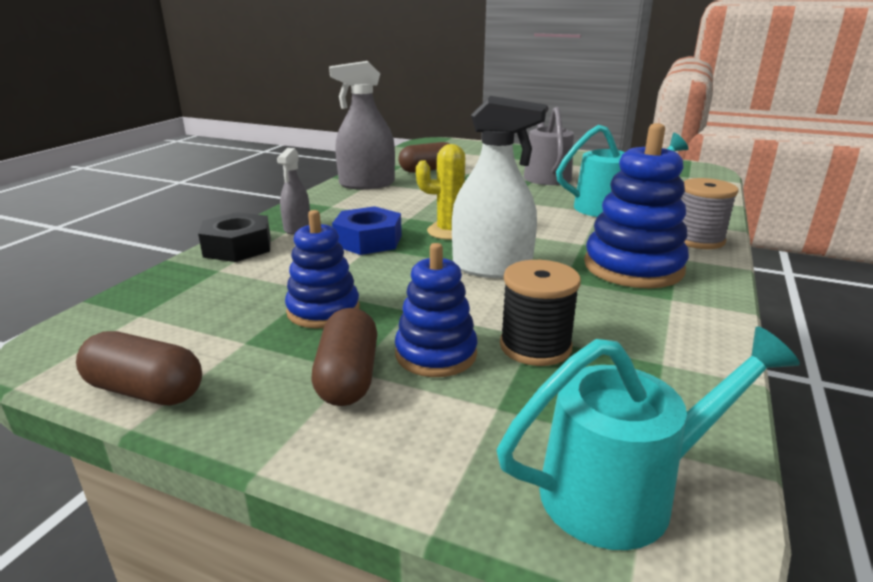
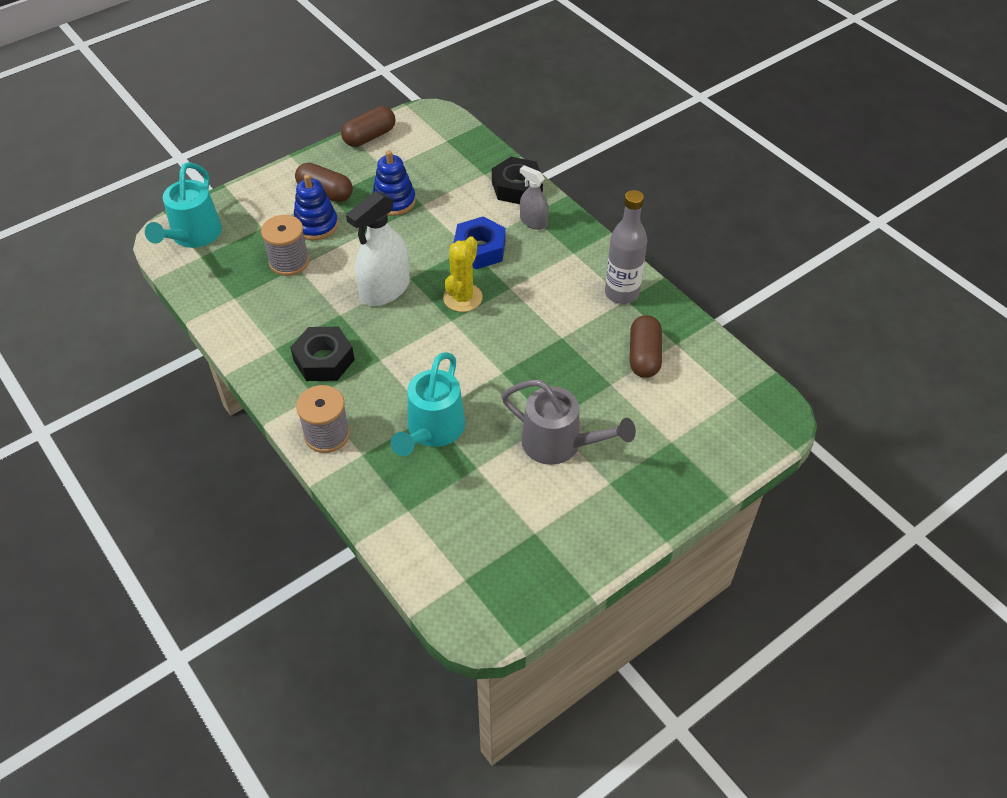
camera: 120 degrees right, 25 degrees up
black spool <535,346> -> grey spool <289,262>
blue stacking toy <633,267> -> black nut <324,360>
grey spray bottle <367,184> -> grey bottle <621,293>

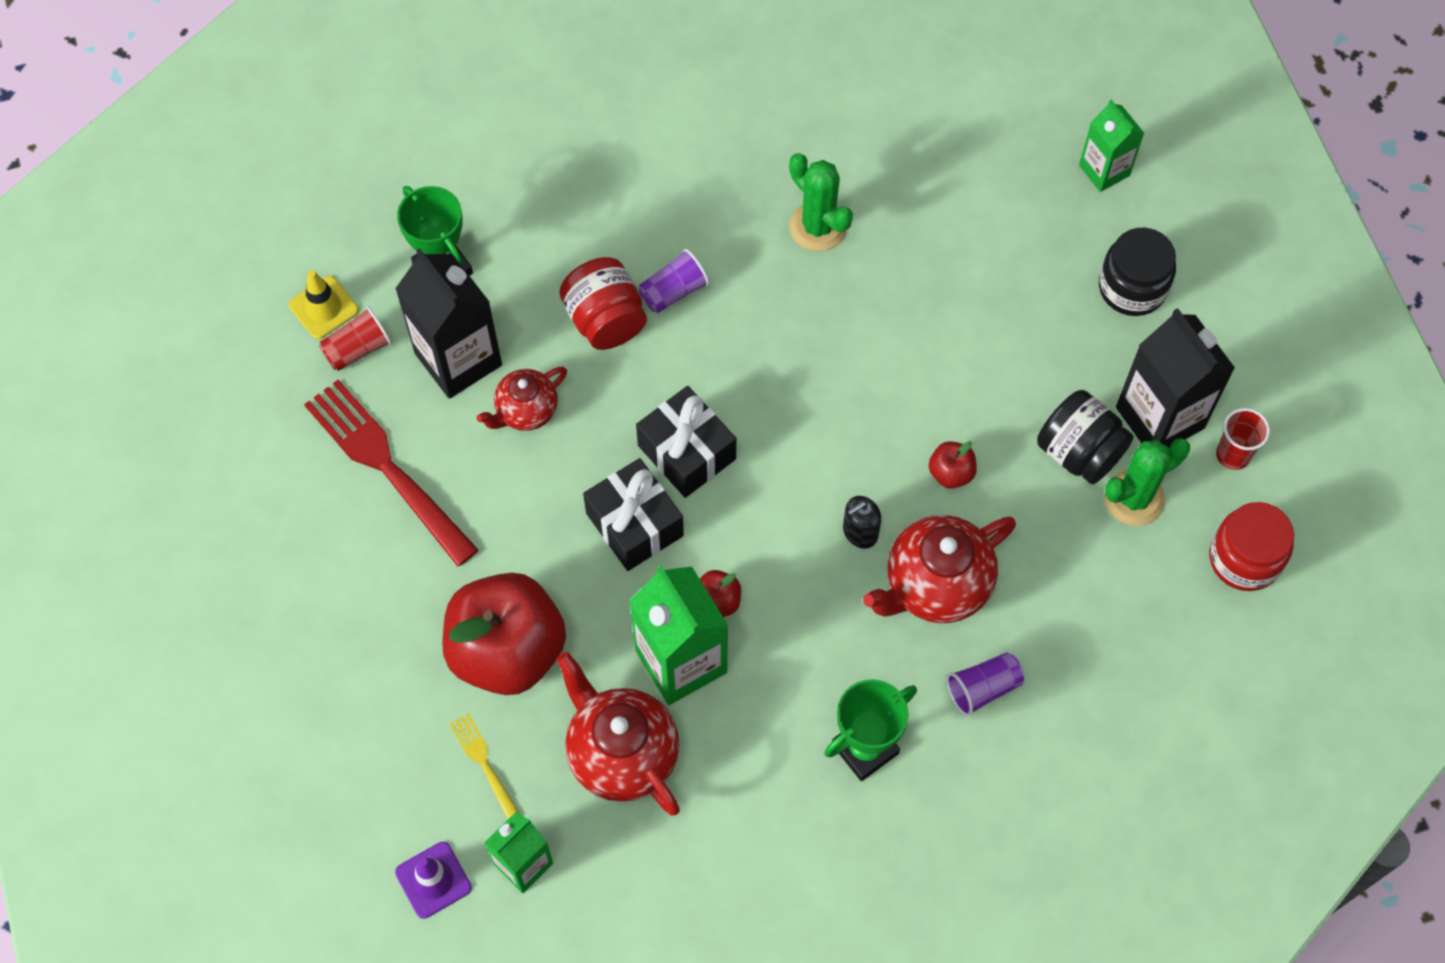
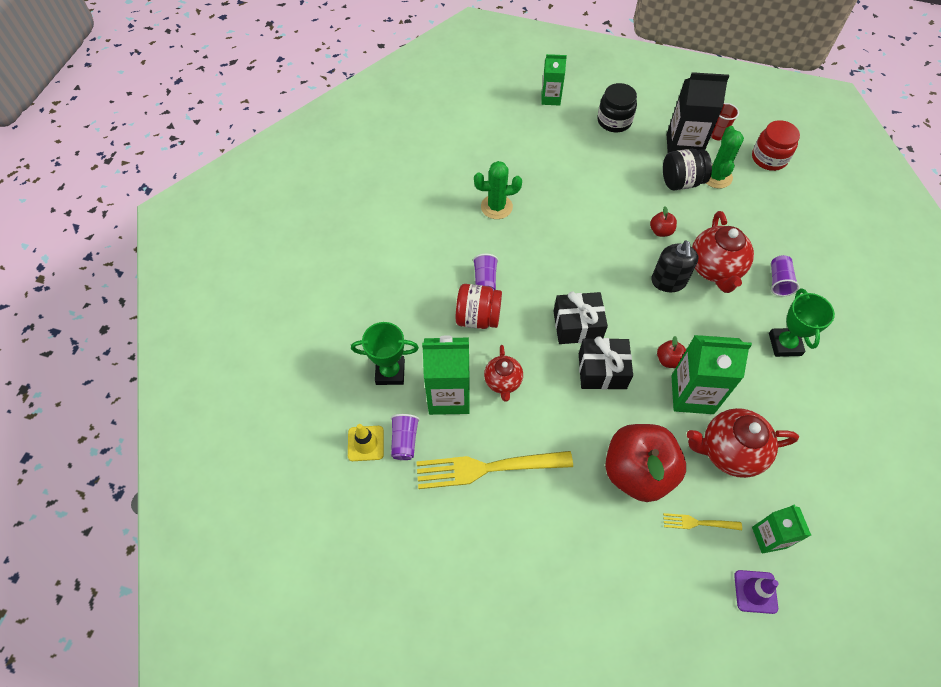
camera: 55 degrees left, 5 degrees down
red cup <358,349> -> purple cup <404,441>
red fork <387,467> -> yellow fork <487,468>
black carton <458,359> -> green carton <449,396>
black soap dispenser <860,532> -> black soap dispenser <668,281>, x1.59

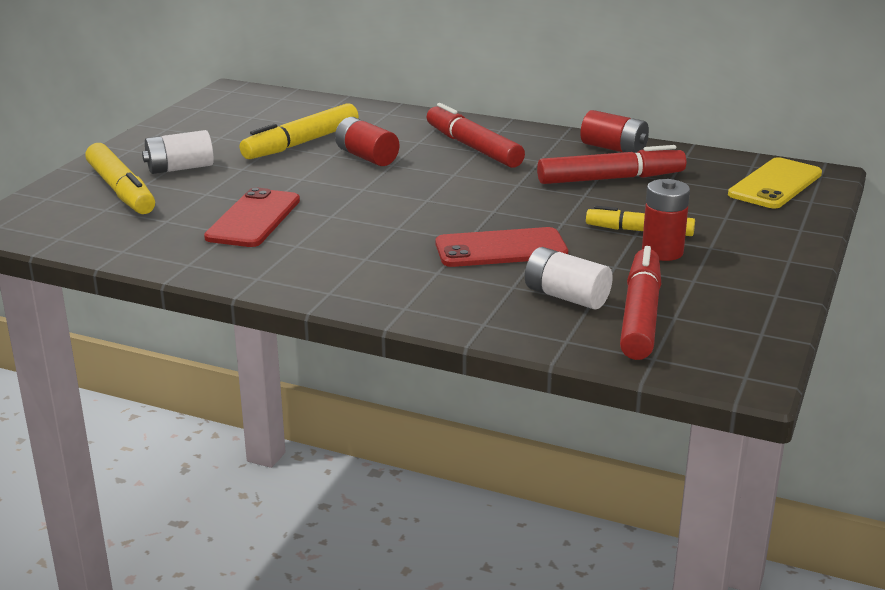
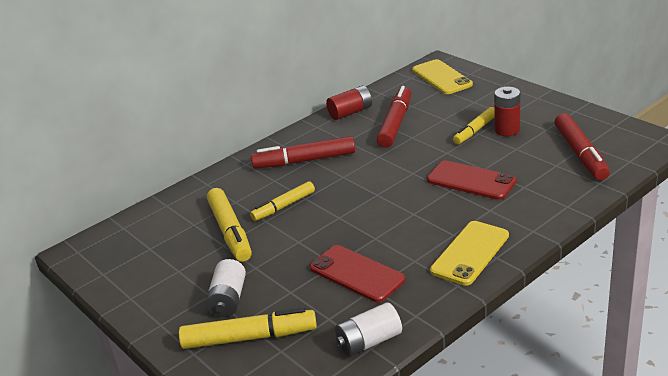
camera: 60 degrees left, 5 degrees up
red battery <367,157> -> yellow marker <283,206>
white battery <566,297> -> white battery <369,341>, relocated
red phone <501,249> -> red phone <471,181>, 75 degrees counterclockwise
none -> yellow phone <470,253>
red marker <640,315> -> red marker <580,154>, 135 degrees counterclockwise

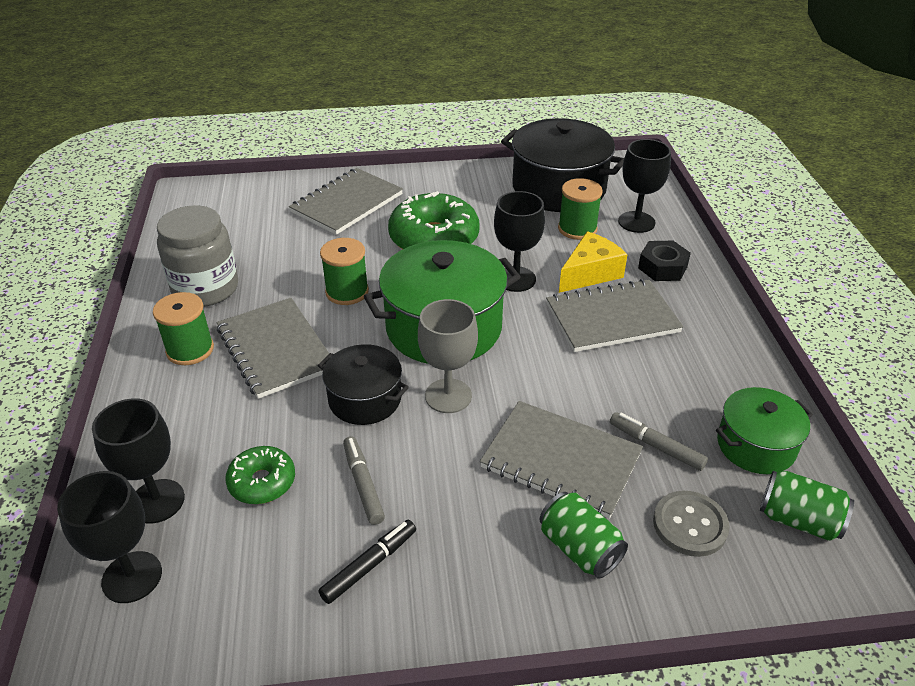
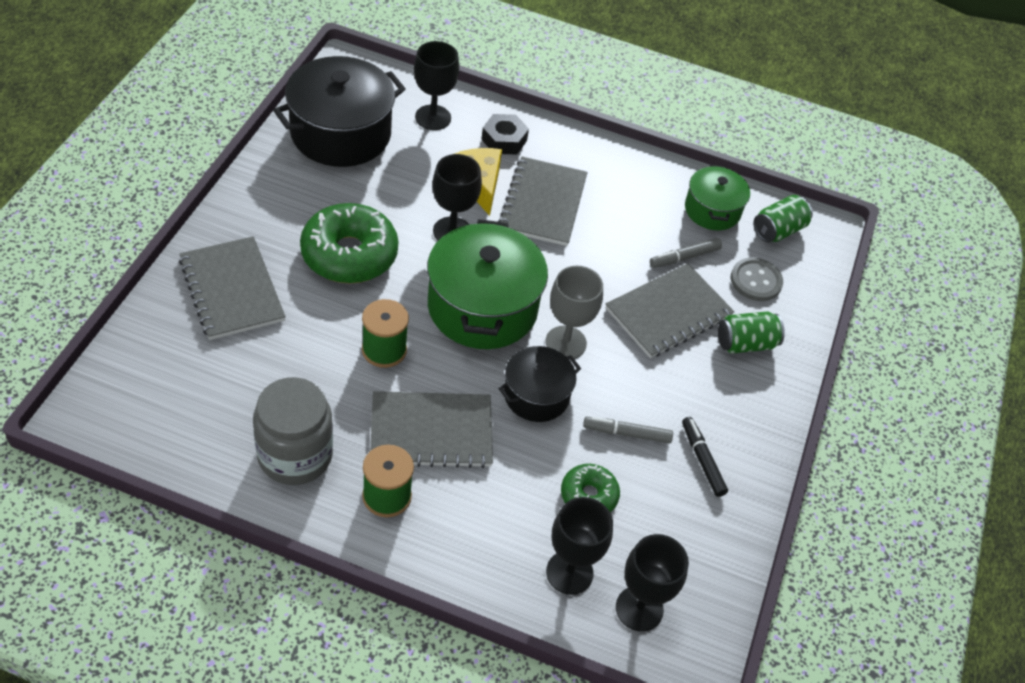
camera: 70 degrees left, 10 degrees up
green spool <577,229> -> none

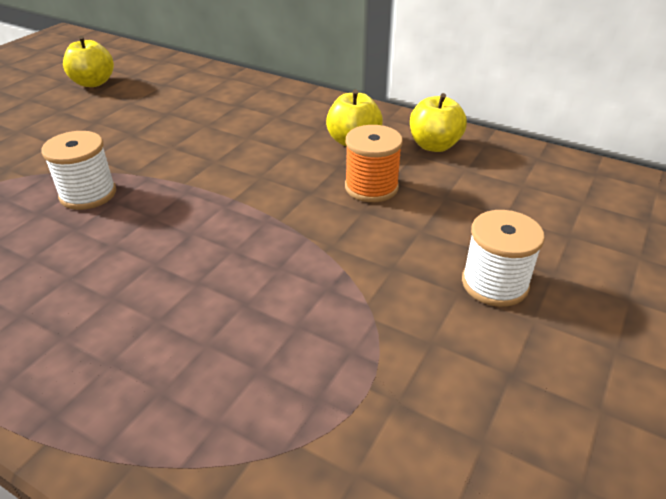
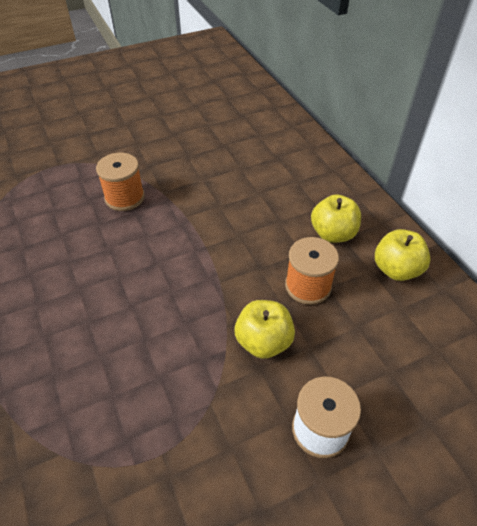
camera: 35 degrees right, 10 degrees up
white spool <88,194> -> orange spool <125,197>
yellow apple <93,83> -> yellow apple <263,342>, relocated

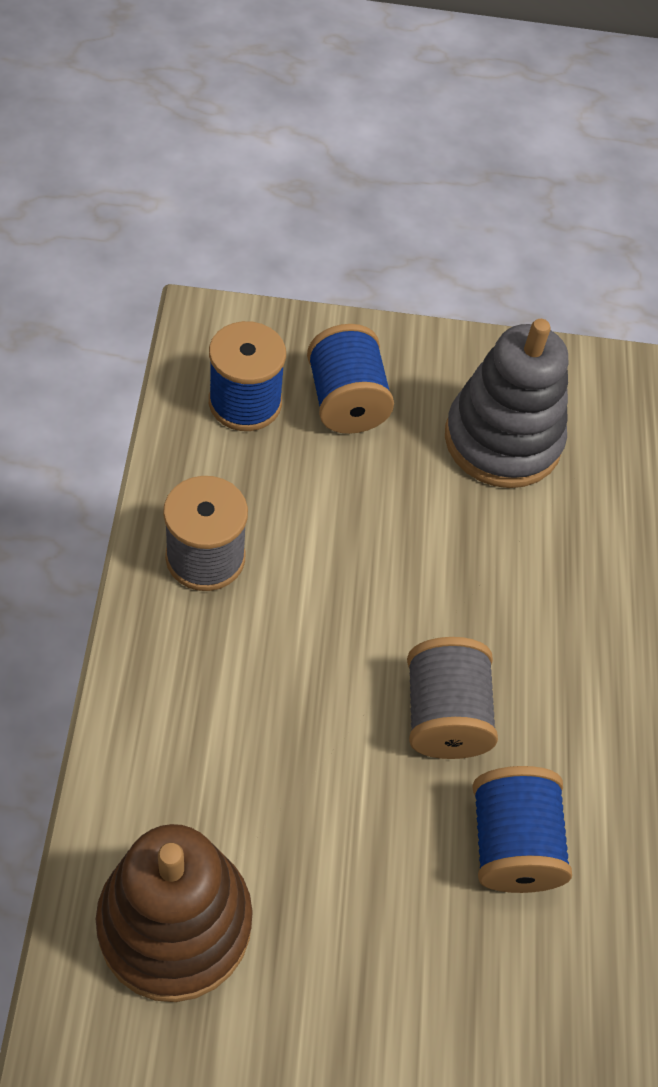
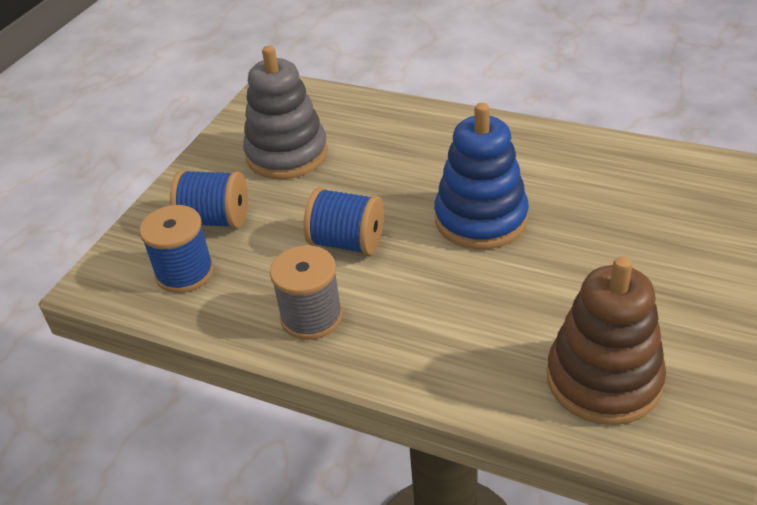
camera: 60 degrees left, 15 degrees down
blue spool <511,844> -> blue spool <347,242>, relocated
grey spool <444,716> -> blue stacking toy <481,219>

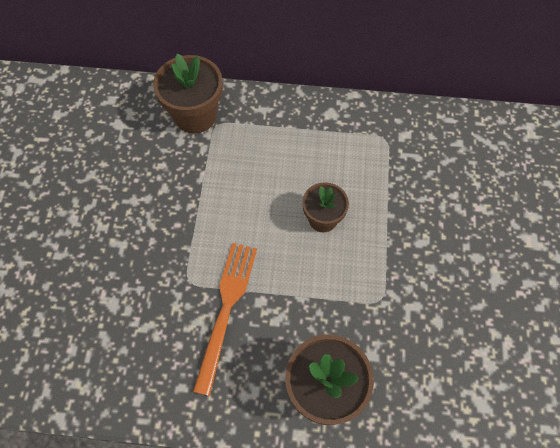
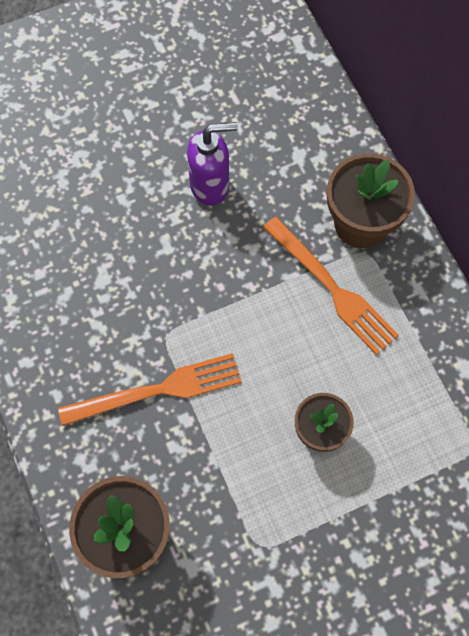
camera: 60 degrees right, 5 degrees up
none -> purple soap dispenser <210,186>
none -> orange fork <332,289>

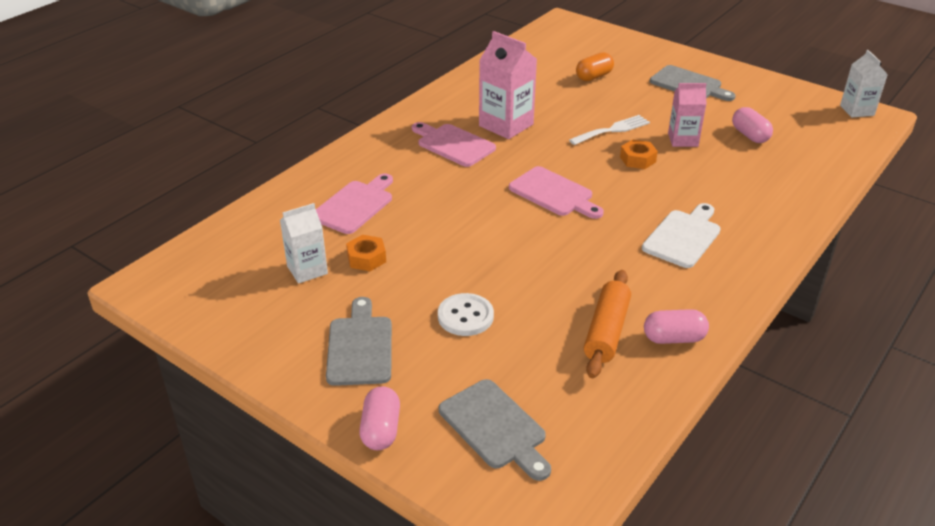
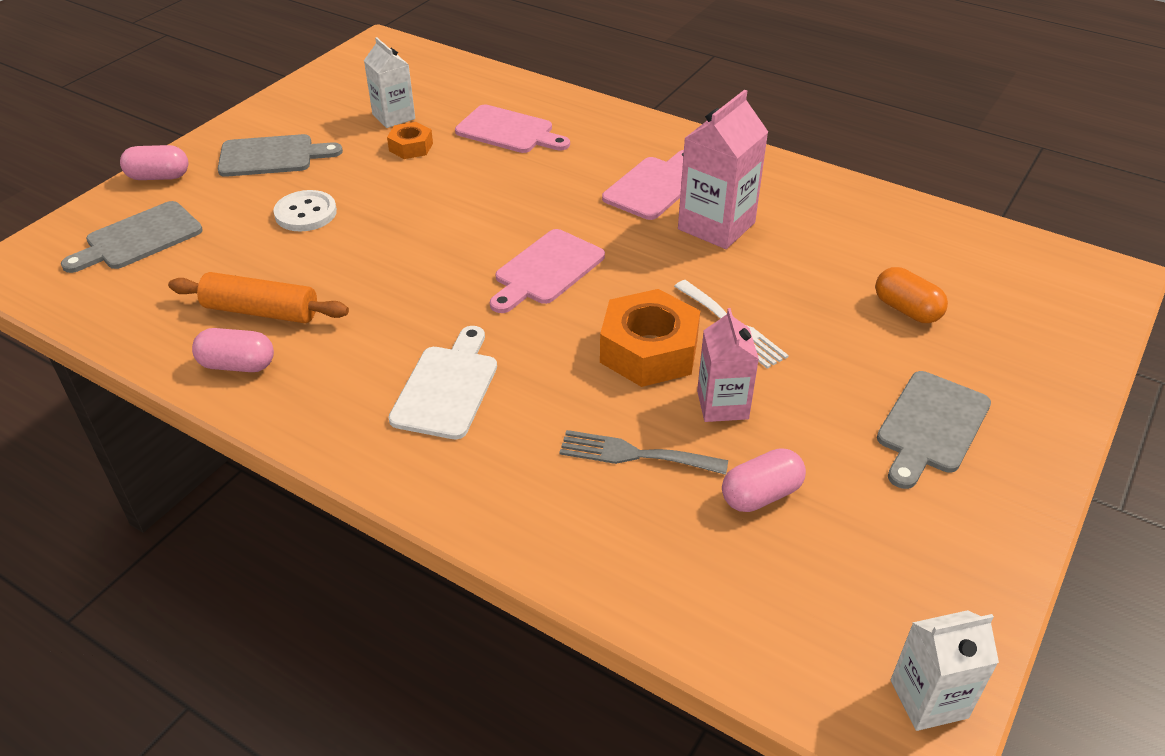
camera: 85 degrees right, 5 degrees up
pink capsule <673,338> -> pink capsule <237,365>, 75 degrees counterclockwise
white cutting board <683,237> -> white cutting board <447,387>, 105 degrees counterclockwise
none -> grey fork <634,454>
orange nut <637,159> -> orange nut <649,350>, x1.86

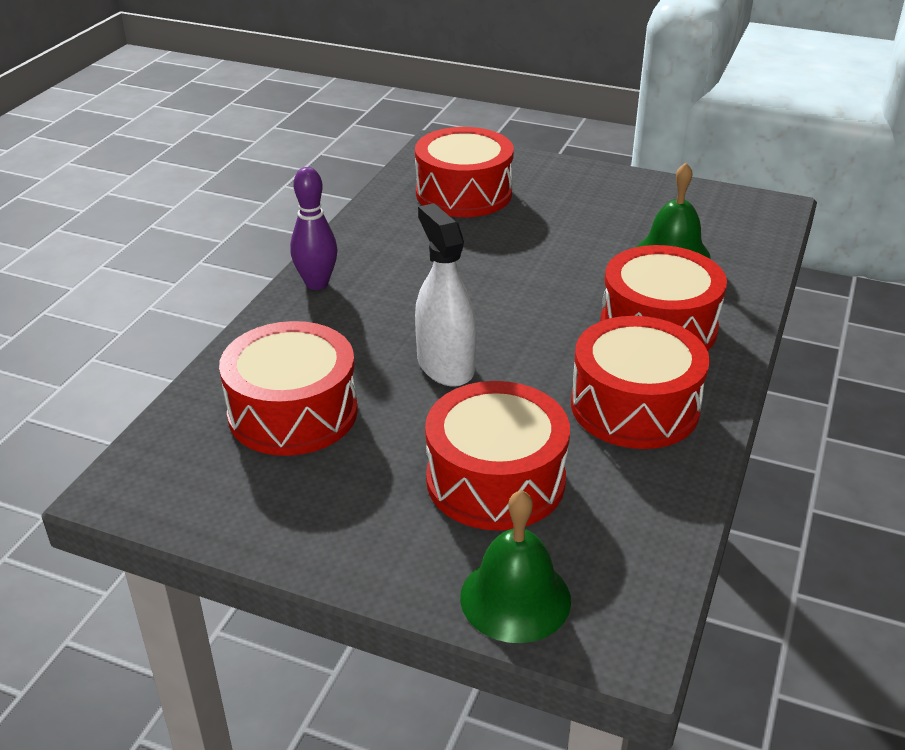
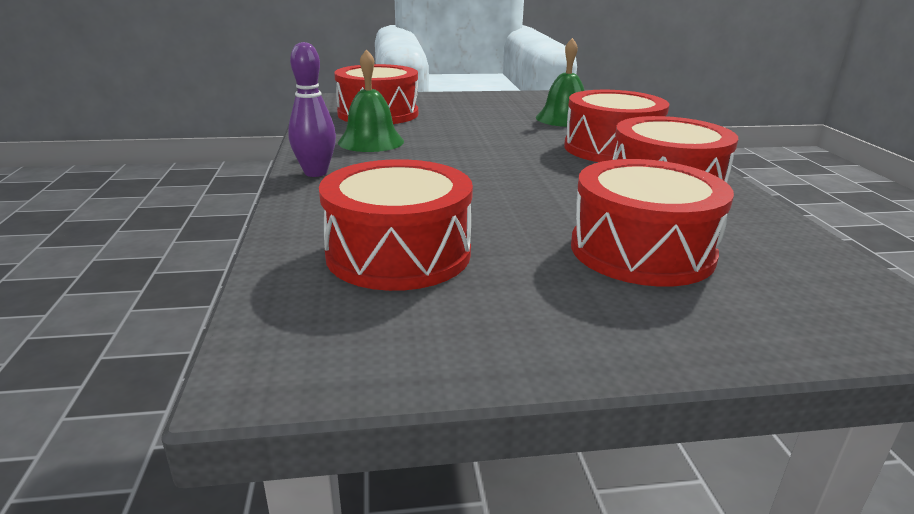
camera: 30 degrees left, 10 degrees down
green bell <515,598> -> green bell <371,141>, relocated
white spray bottle <445,365> -> none

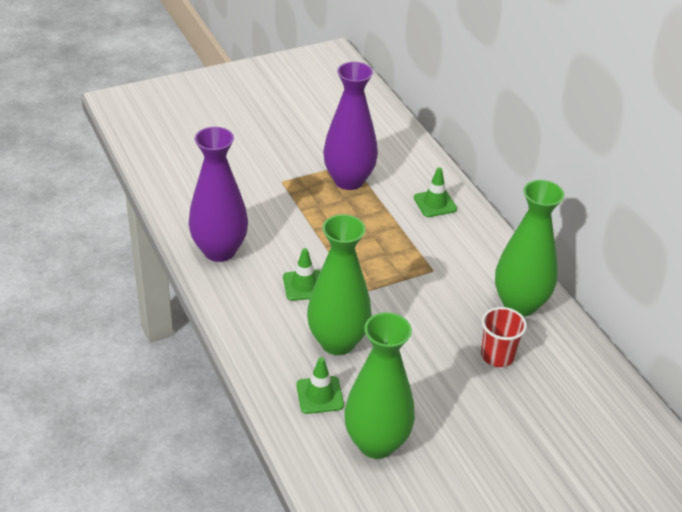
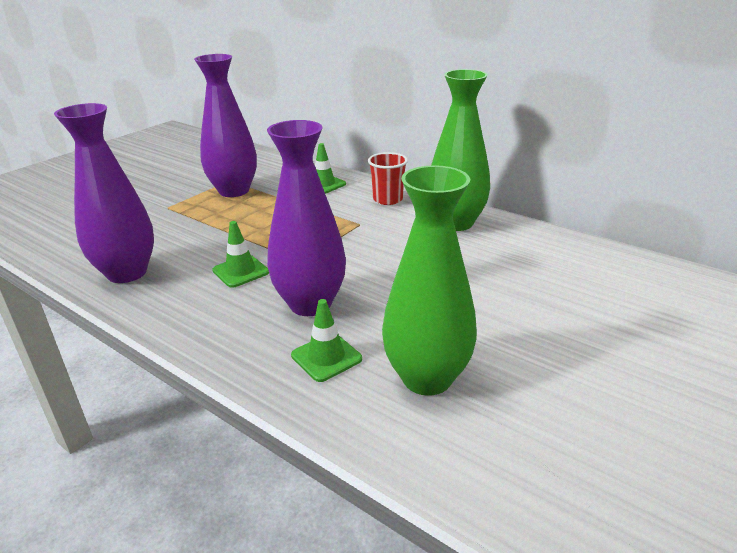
camera: 25 degrees left, 10 degrees down
green vase <337,342> -> purple vase <310,304>
red cup <497,356> -> red cup <387,199>, relocated

